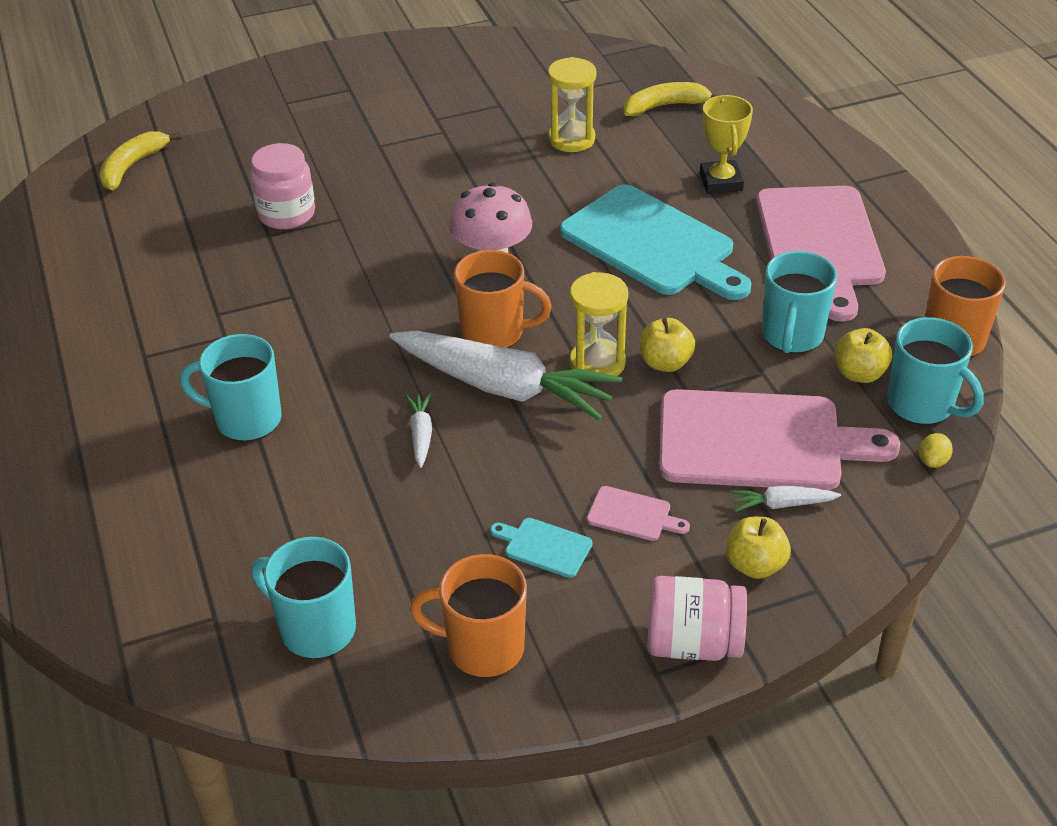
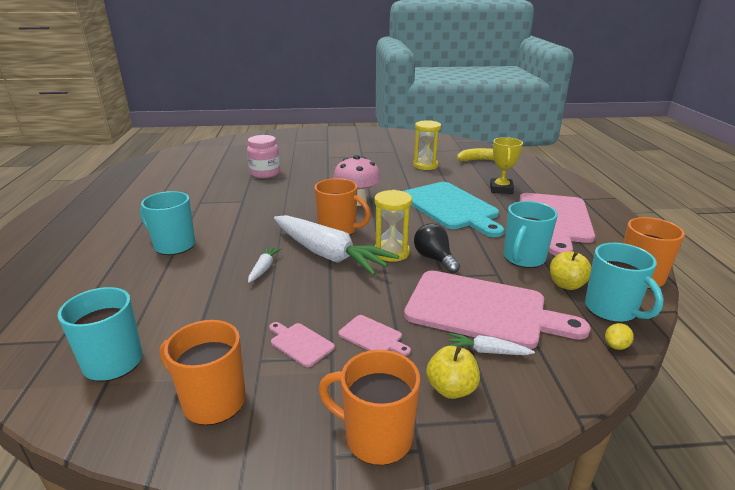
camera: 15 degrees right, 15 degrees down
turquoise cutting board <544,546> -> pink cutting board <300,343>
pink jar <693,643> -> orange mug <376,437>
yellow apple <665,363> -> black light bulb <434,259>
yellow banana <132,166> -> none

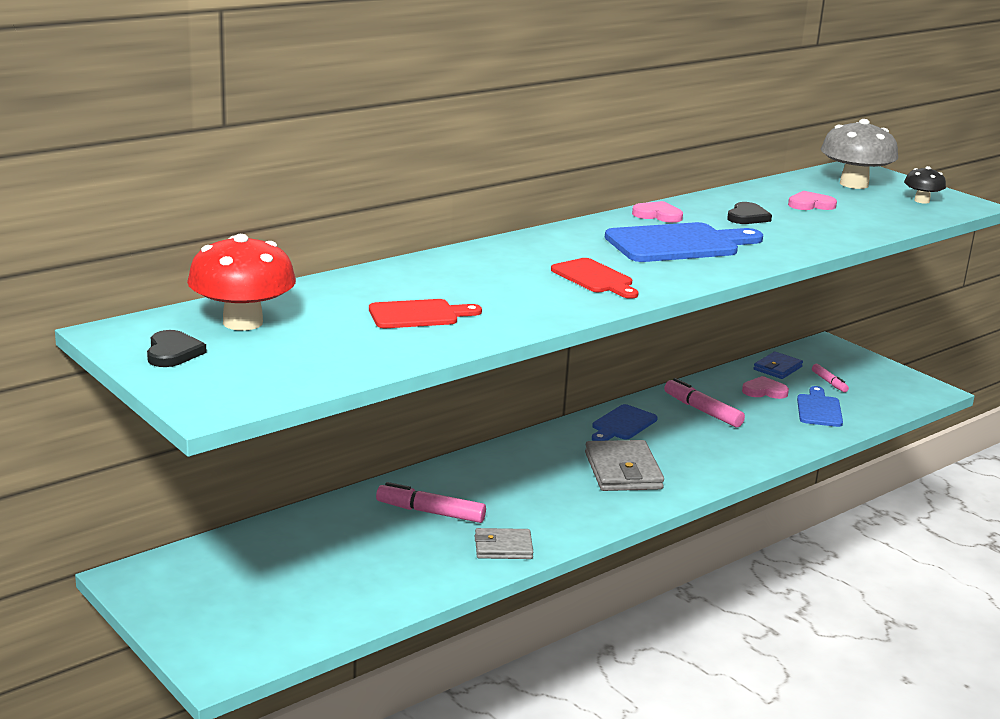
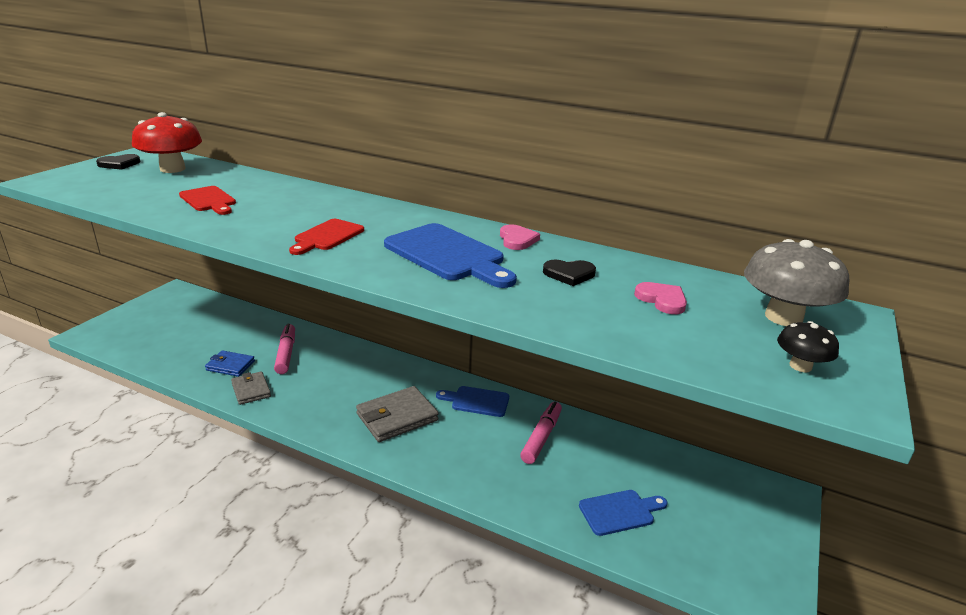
camera: 65 degrees right, 5 degrees up
blue wallet <777,368> -> blue wallet <230,366>, relocated
pink heart <764,391> -> none
pink marker <829,382> -> none

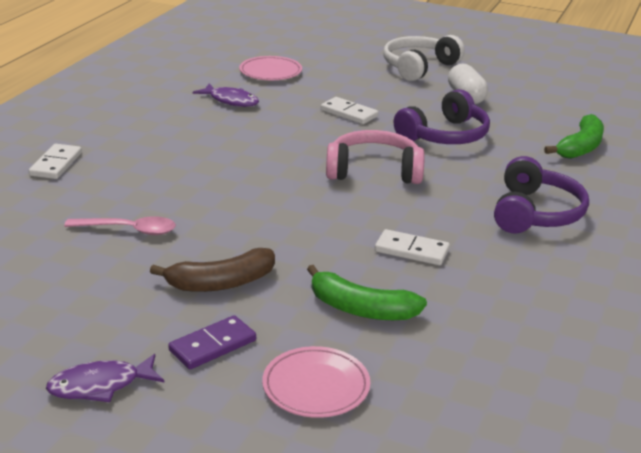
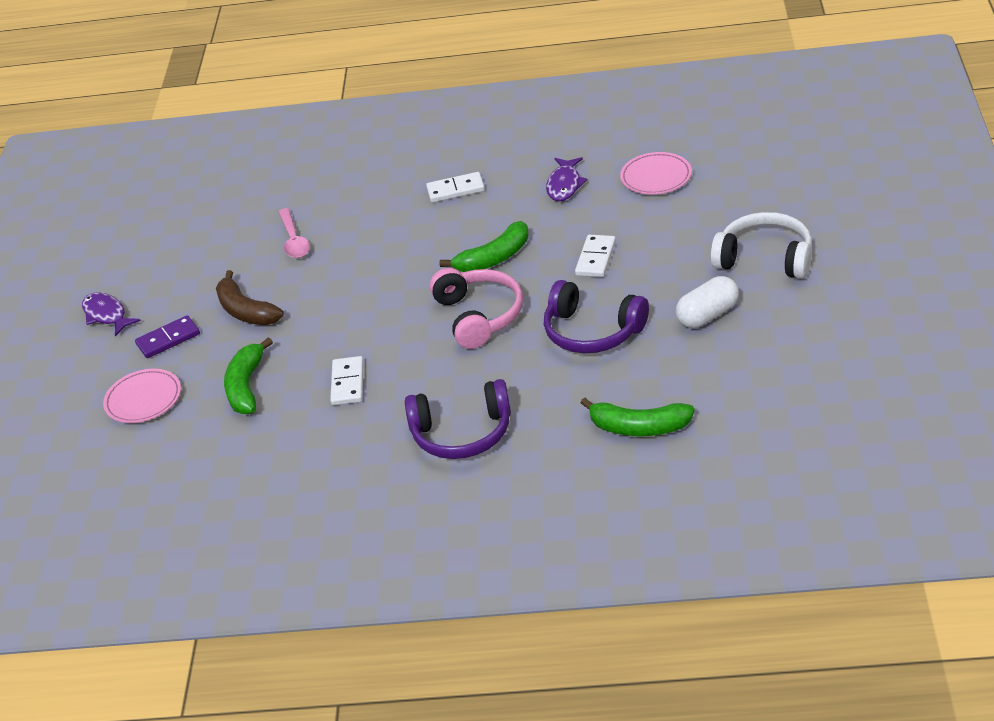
camera: 75 degrees right, 10 degrees up
purple domino <213,346> -> purple domino <168,339>, 60 degrees counterclockwise
white domino <56,164> -> white domino <455,190>, relocated
none -> green banana <494,258>

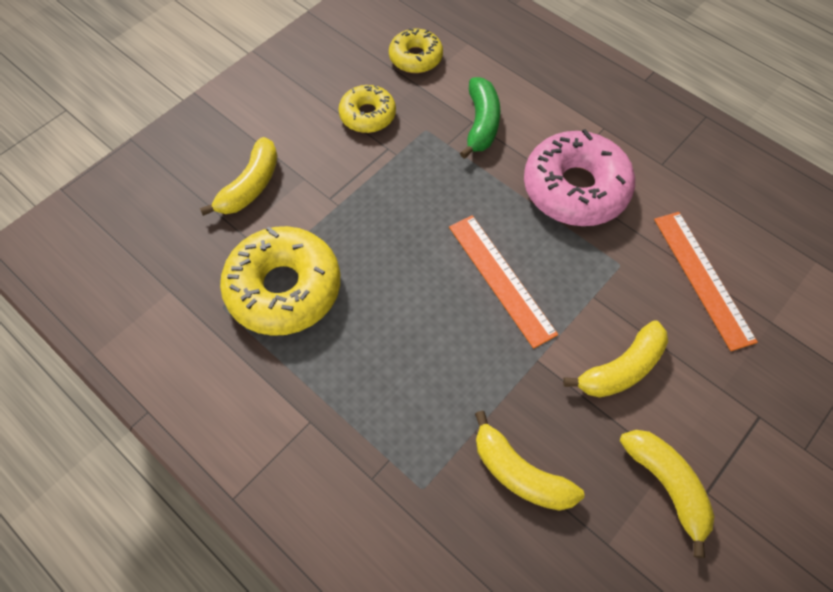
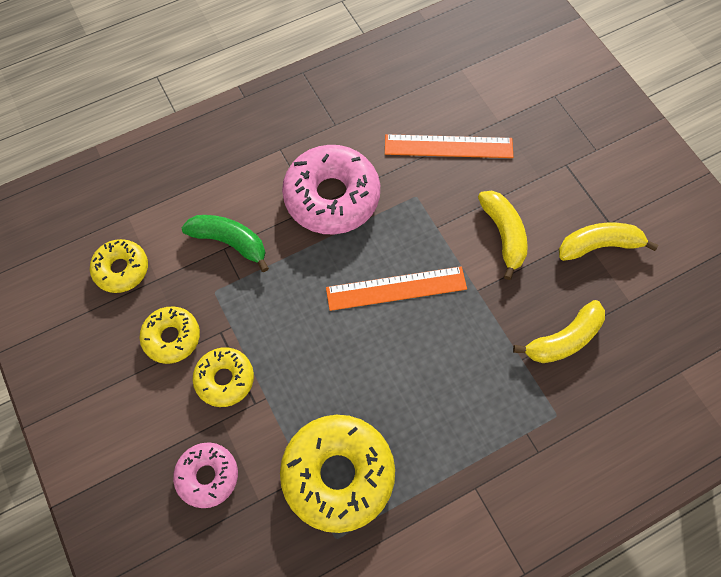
camera: 70 degrees left, 5 degrees up
yellow banana <250,186> -> pink donut <207,476>
none -> yellow donut <225,379>

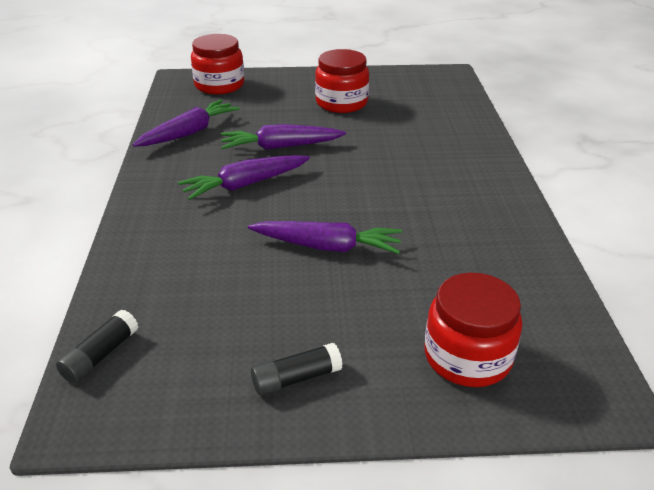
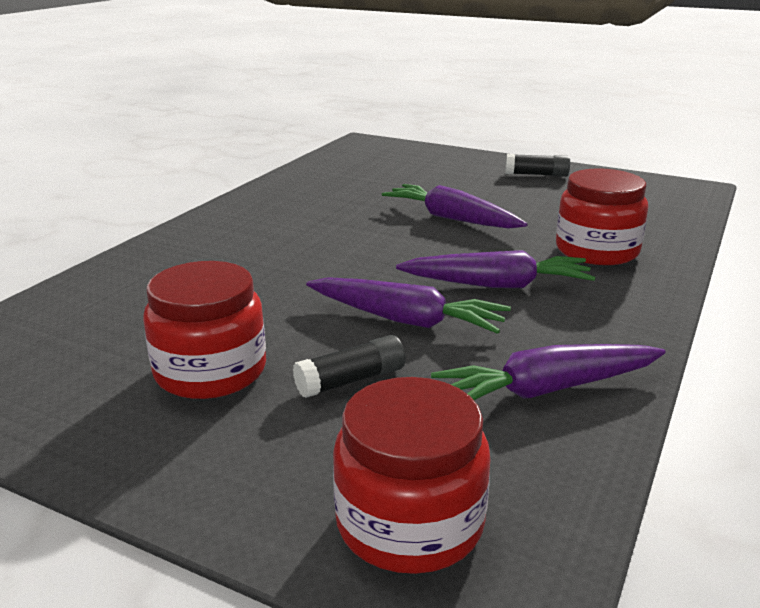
camera: 150 degrees left, 10 degrees down
black glue stick <100,355> -> black glue stick <351,380>, relocated
red jar <467,356> -> red jar <596,250>, relocated

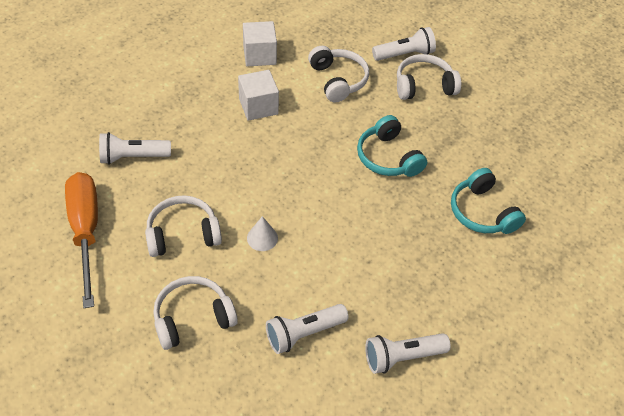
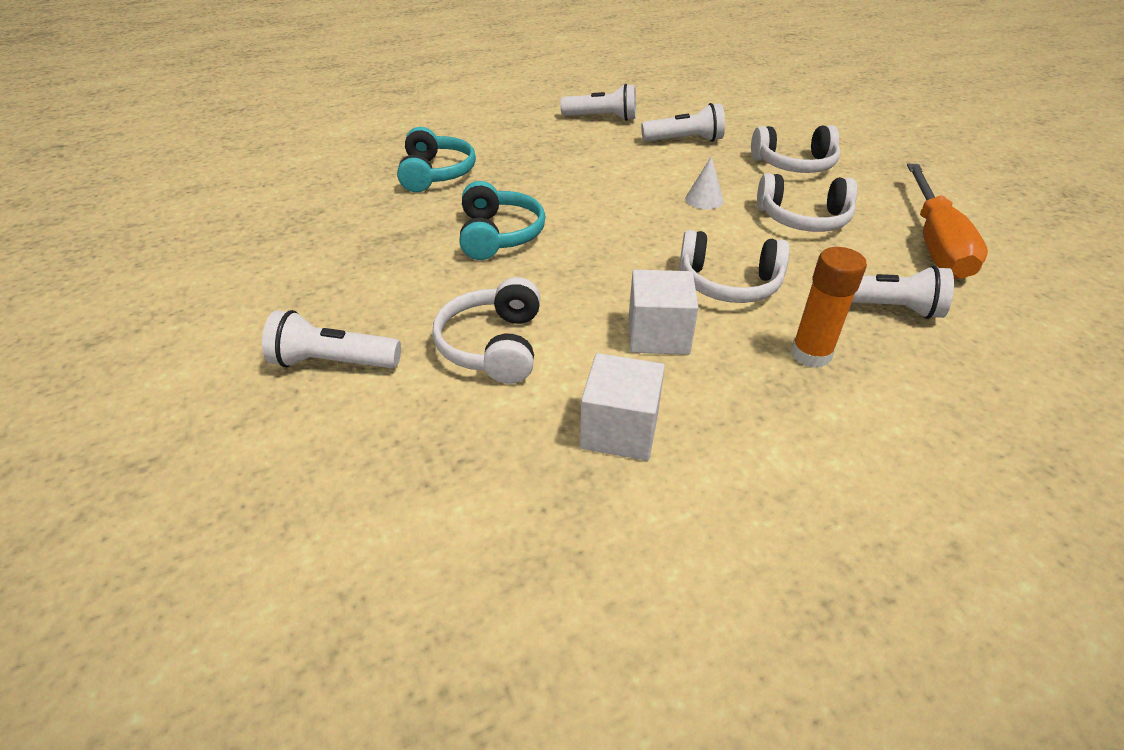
camera: 155 degrees left, 10 degrees down
white headphones <424,86> -> white headphones <729,283>, relocated
none -> orange glue stick <811,354>

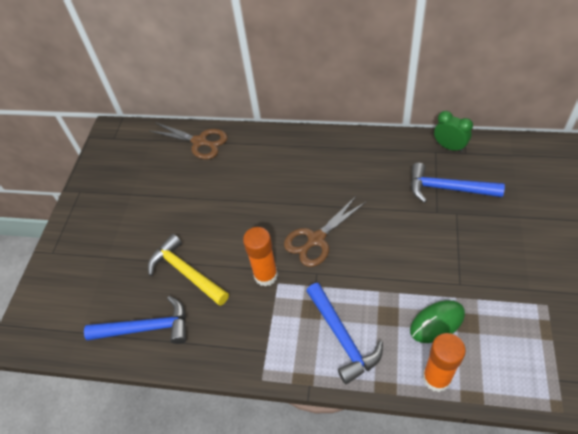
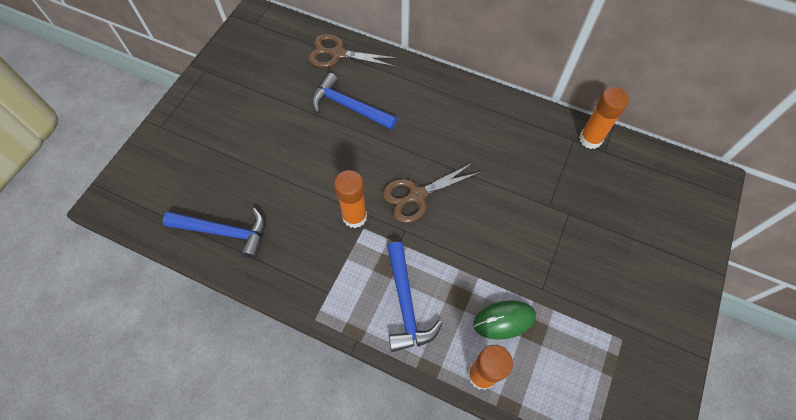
camera: 10 degrees right, 10 degrees up
brown scissors <199,142> -> brown scissors <338,54>, 150 degrees clockwise
blue hammer <447,188> -> blue hammer <349,106>, relocated
green clock <449,147> -> orange glue stick <590,139>
yellow hammer <186,272> -> none

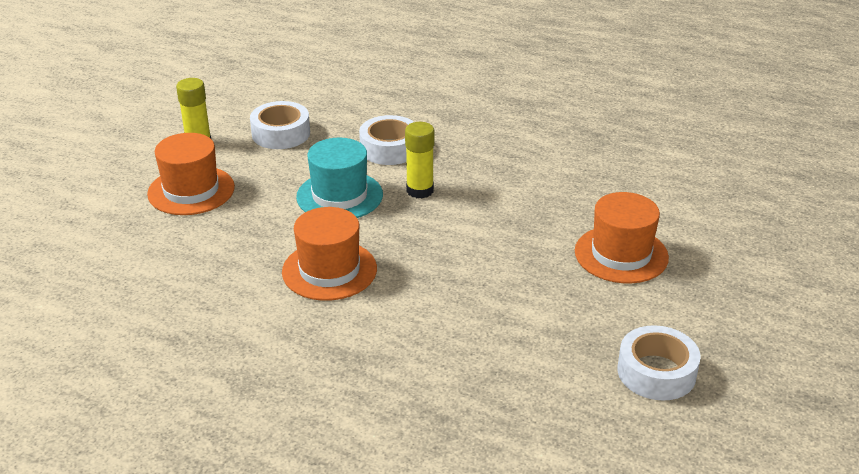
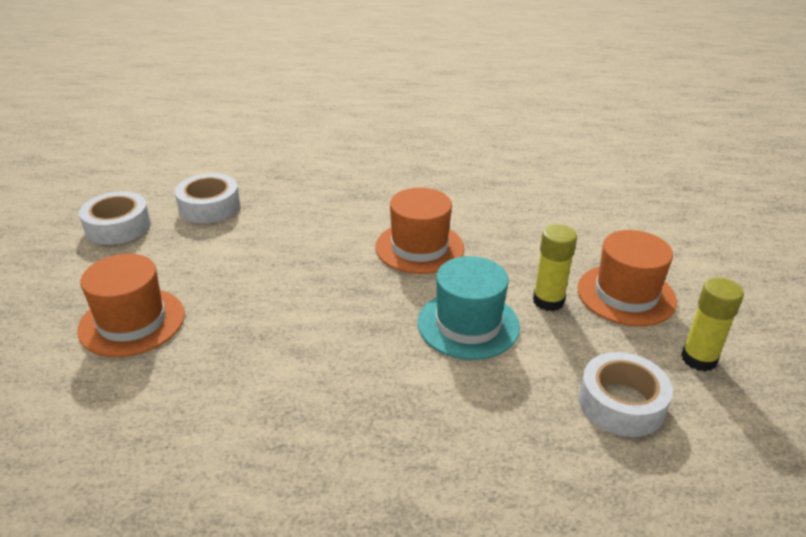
camera: 160 degrees right, 0 degrees up
white tape <389,149> -> white tape <209,207>, relocated
yellow glue stick <420,190> -> yellow glue stick <548,301>, relocated

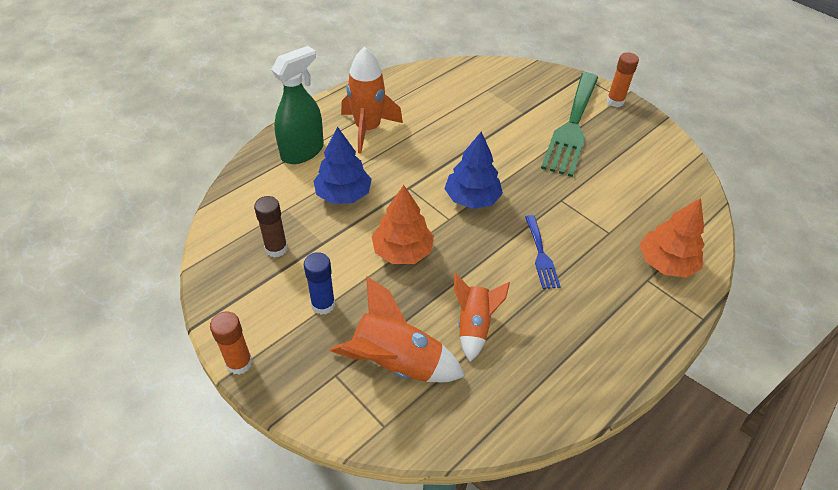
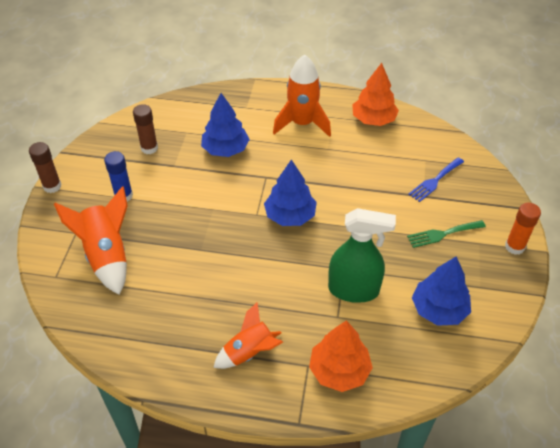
camera: 55 degrees right, 0 degrees up
orange glue stick <239,363> -> brown glue stick <52,186>
orange rocket <474,325> -> orange rocket <249,352>, relocated
green spray bottle <302,151> -> green spray bottle <354,290>, relocated
orange tree <402,251> -> orange tree <373,120>, relocated
green fork <572,127> -> green fork <443,234>, x0.48
blue fork <541,255> -> blue fork <435,181>, relocated
none -> blue tree <439,309>

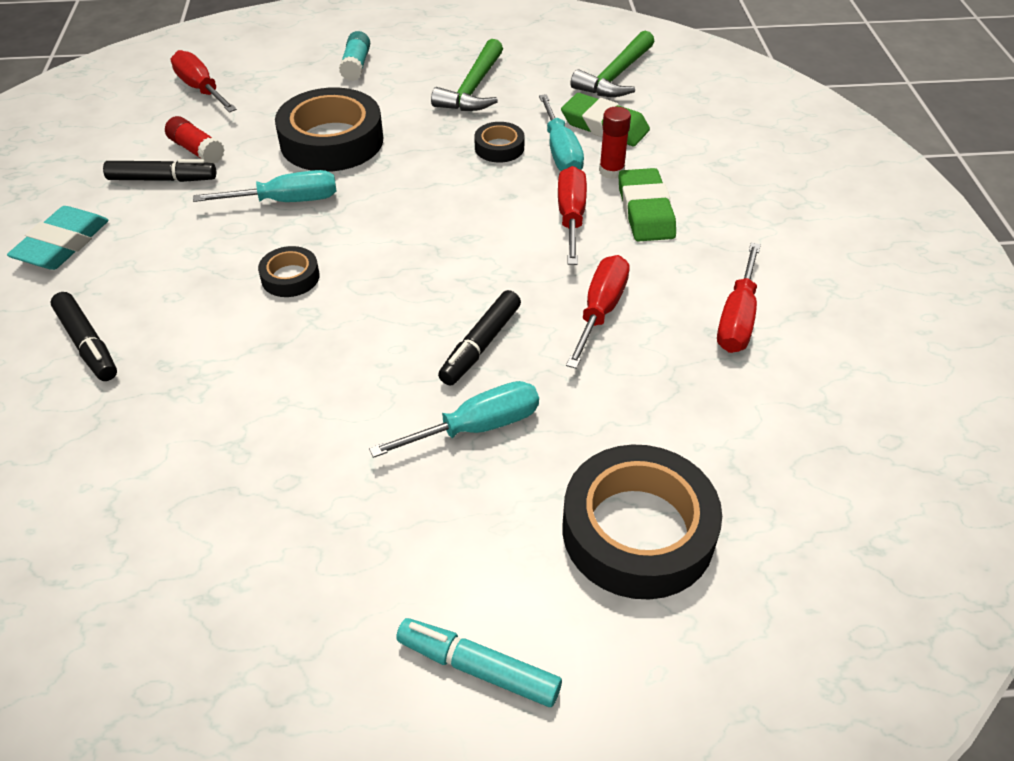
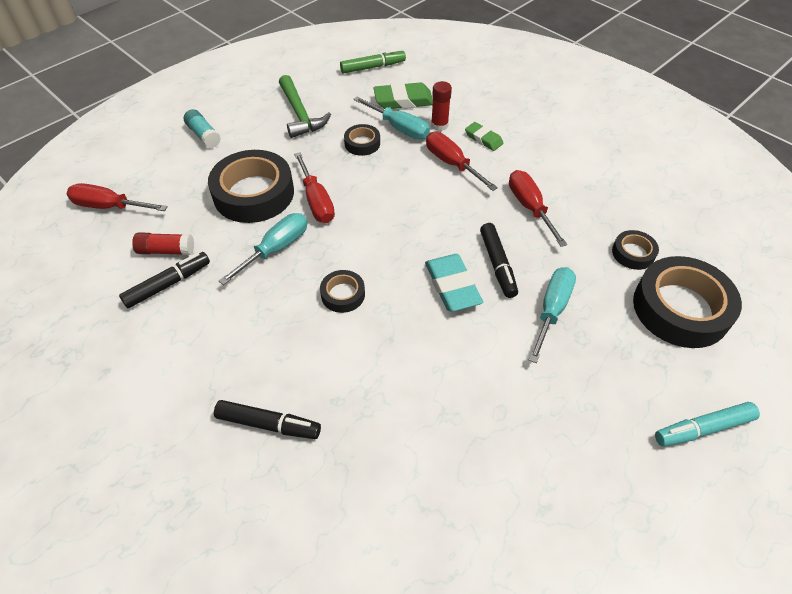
camera: 40 degrees left, 5 degrees up
red screwdriver <737,318> -> red screwdriver <316,201>, relocated
green hammer <615,76> -> green marker <373,67>
turquoise eraser <62,244> -> turquoise eraser <452,286>, relocated
green eraser <645,211> -> green eraser <483,139>, x0.62
none -> black tape <633,253>

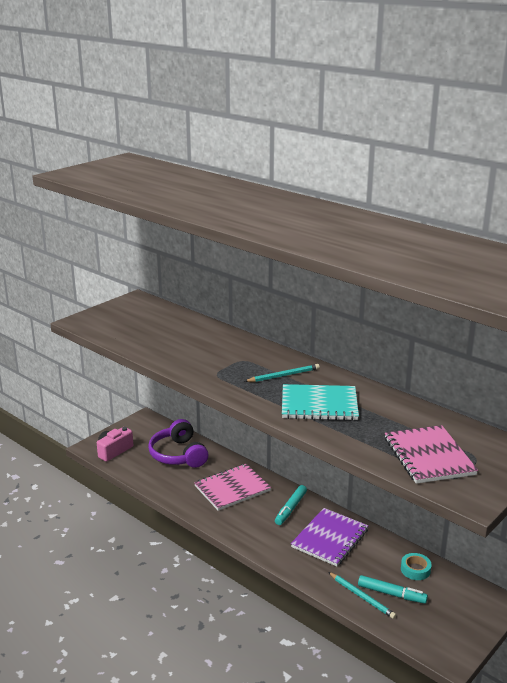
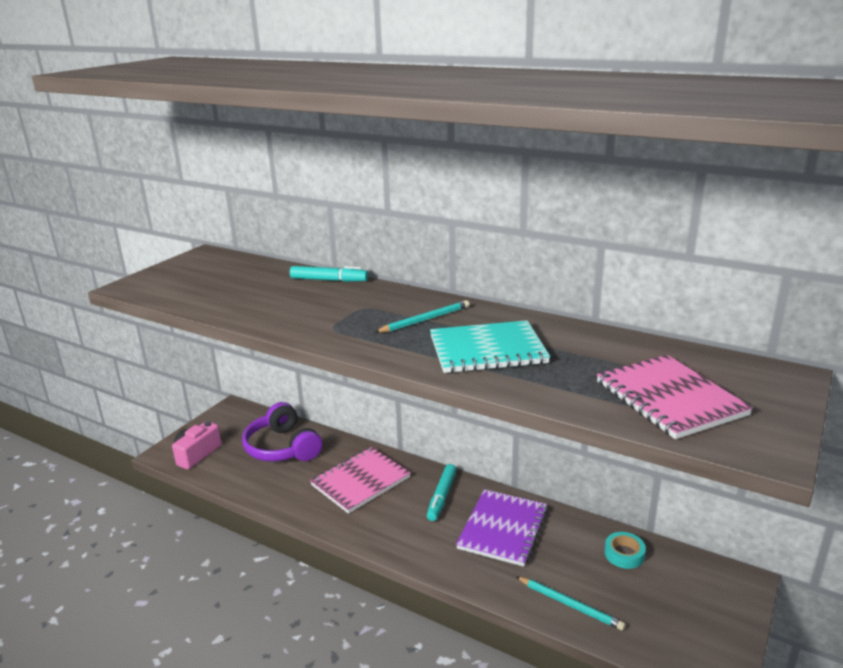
camera: 10 degrees left, 0 degrees up
turquoise marker <391,594> -> turquoise marker <329,280>, relocated

